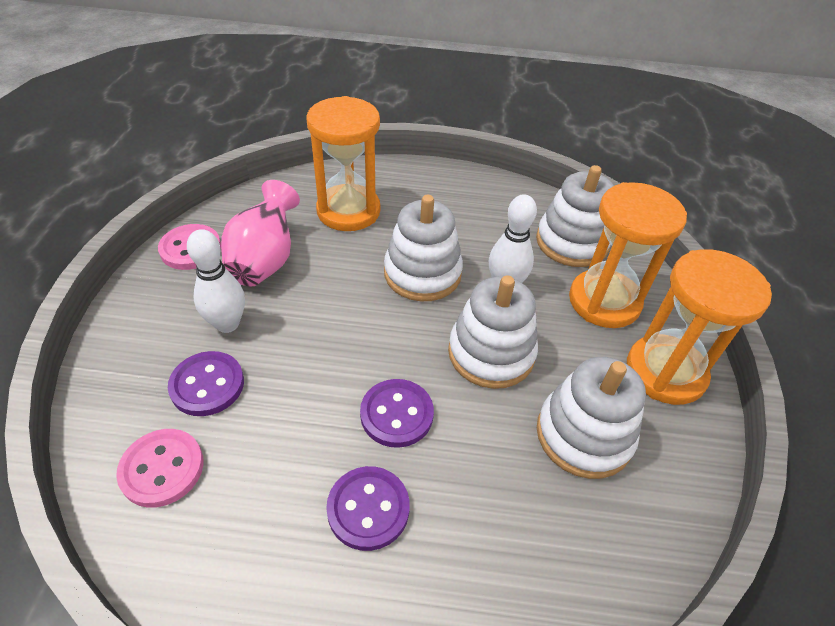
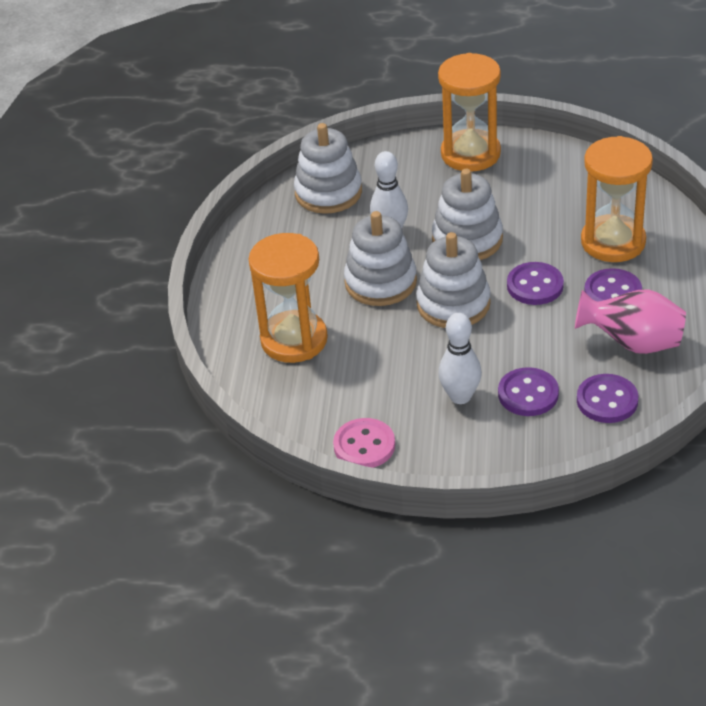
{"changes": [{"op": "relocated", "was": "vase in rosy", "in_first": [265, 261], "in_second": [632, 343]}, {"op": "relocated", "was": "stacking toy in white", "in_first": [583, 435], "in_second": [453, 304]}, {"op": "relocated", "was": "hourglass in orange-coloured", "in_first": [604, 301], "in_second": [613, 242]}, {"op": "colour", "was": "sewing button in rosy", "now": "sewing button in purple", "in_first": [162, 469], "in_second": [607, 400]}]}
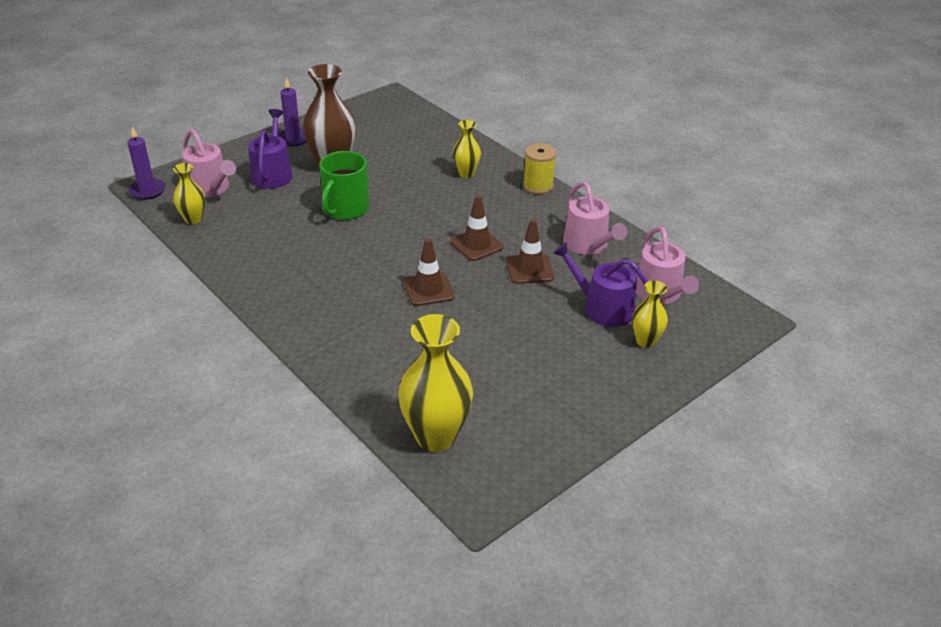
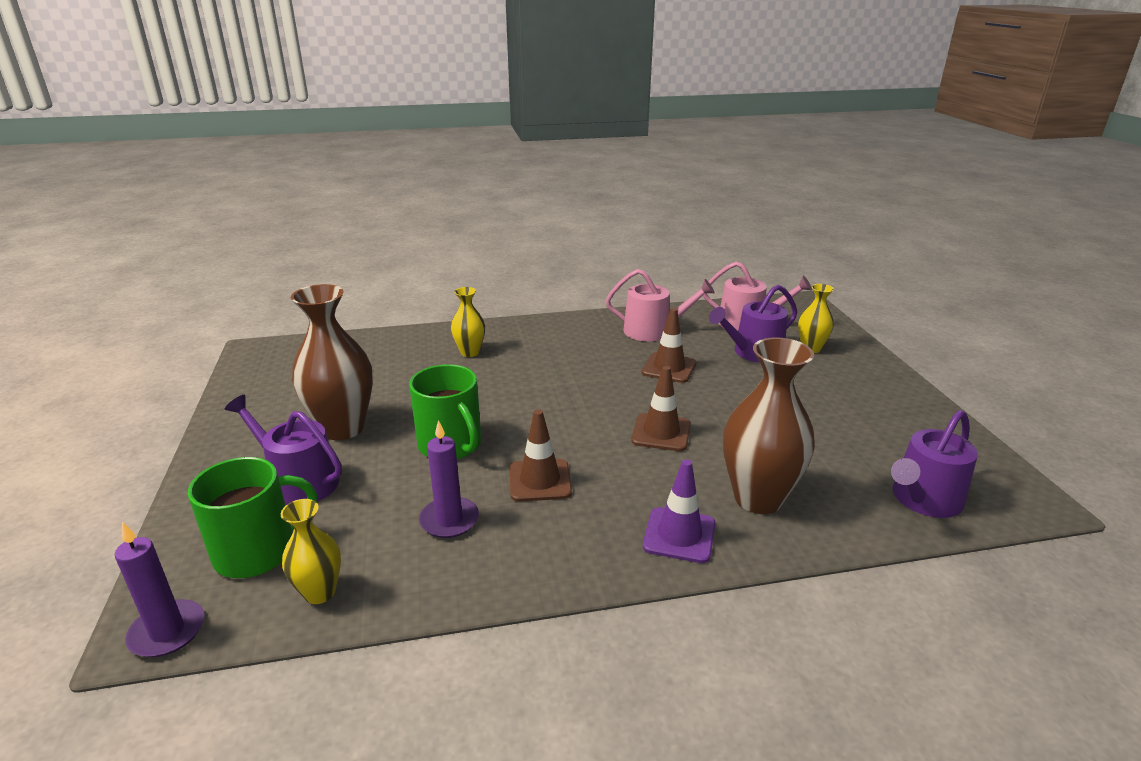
{"changes": [{"op": "missing", "was": "reel of thread in golden", "in_first": [538, 186]}, {"op": "appeared", "now": "safety cone in purple", "in_second": [679, 535]}, {"op": "appeared", "now": "vase in brown", "in_second": [758, 498]}, {"op": "relocated", "was": "wax candle in purple", "in_first": [293, 139], "in_second": [449, 520]}, {"op": "relocated", "was": "safety cone in brown", "in_first": [476, 245], "in_second": [540, 480]}, {"op": "exchanged", "was": "sprinkling can in rosy", "now": "mug in emerald", "in_first": [211, 188], "in_second": [257, 551]}, {"op": "exchanged", "was": "vase in golden", "now": "sprinkling can in purple", "in_first": [435, 436], "in_second": [923, 500]}]}
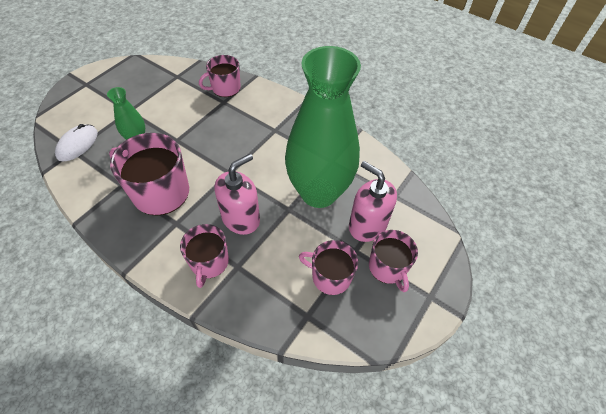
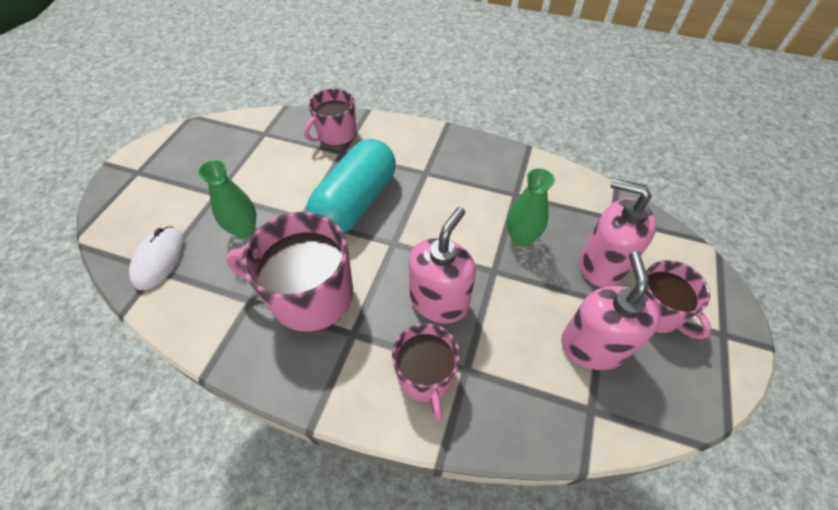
{"changes": [{"op": "appeared", "now": "pill in aqua", "in_second": [356, 202]}, {"op": "exchanged", "was": "mug in rosy", "now": "soap pump in rosy", "in_first": [330, 276], "in_second": [592, 346]}, {"op": "size", "was": "vase in emerald", "in_first": [318, 192], "in_second": [521, 238], "ratio": 0.42}]}
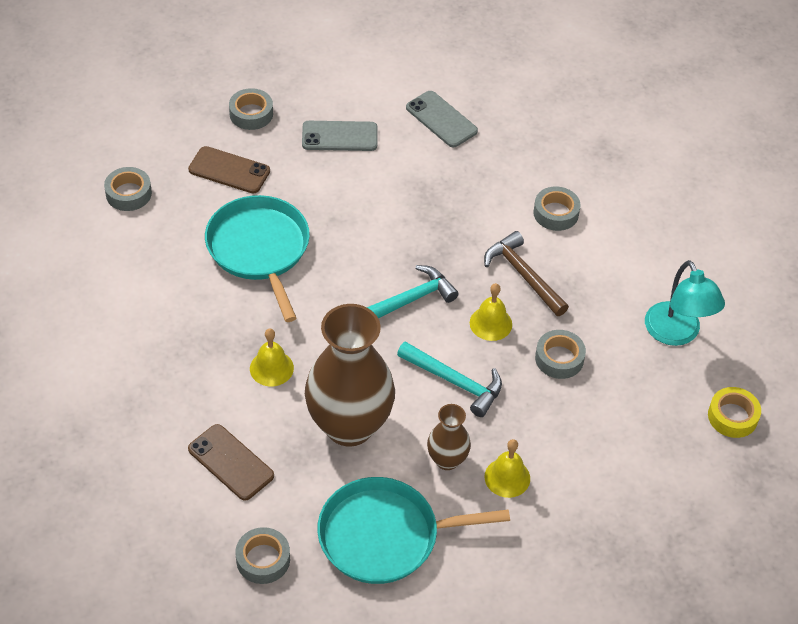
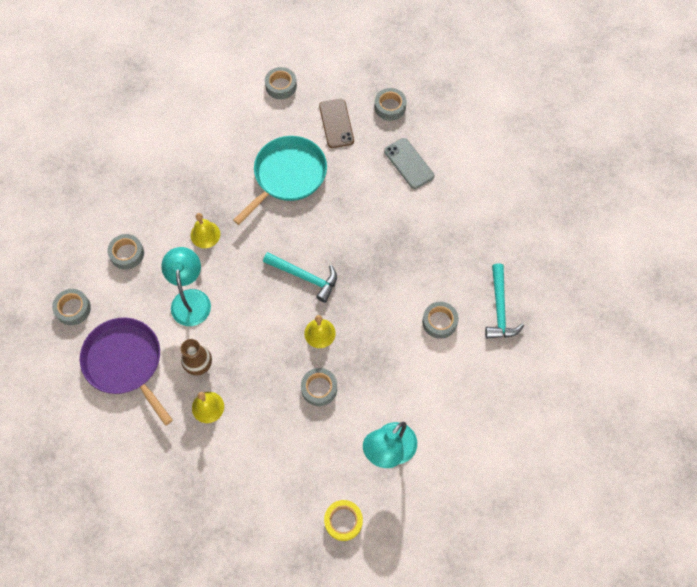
{"changes": [{"op": "missing", "was": "phone in ash-grey", "in_first": [441, 119]}, {"op": "missing", "was": "claw hammer in brown", "in_first": [523, 275]}, {"op": "relocated", "was": "claw hammer in aqua", "in_first": [455, 382], "in_second": [499, 308]}, {"op": "exchanged", "was": "phone in brown", "now": "roll of tape in ash-grey", "in_first": [230, 462], "in_second": [127, 254]}, {"op": "exchanged", "was": "vase in brown", "now": "reading lamp in aqua", "in_first": [349, 426], "in_second": [190, 299]}, {"op": "colour", "was": "pan in aqua", "now": "pan in purple", "in_first": [385, 536], "in_second": [125, 362]}]}
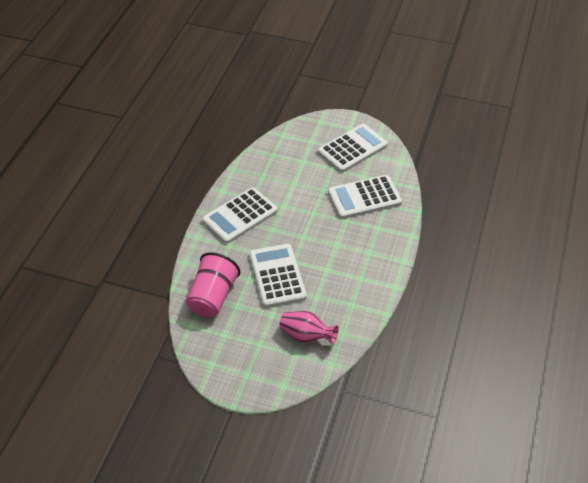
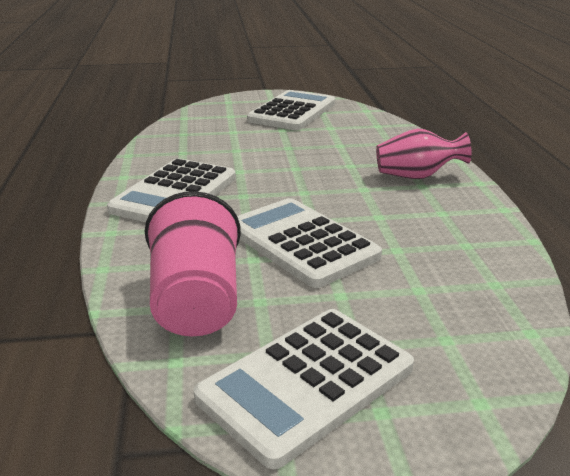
{"changes": [{"op": "relocated", "was": "vase in rosy", "in_first": [306, 336], "in_second": [417, 176]}, {"op": "relocated", "was": "calculator in white", "in_first": [364, 197], "in_second": [306, 382]}]}
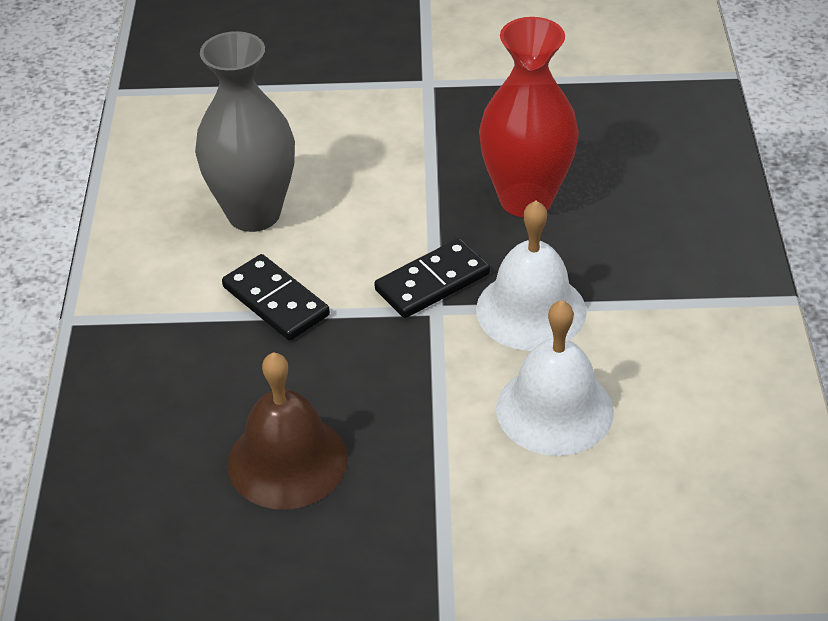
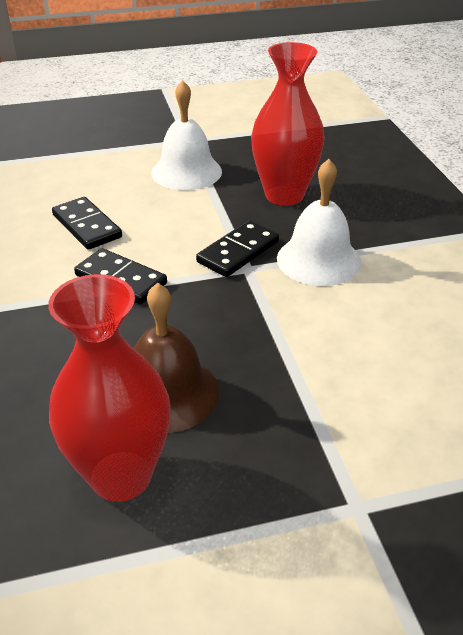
{"changes": [{"op": "appeared", "now": "vase in crimson", "in_second": [121, 476]}, {"op": "relocated", "was": "school bell in white", "in_first": [554, 409], "in_second": [186, 172]}, {"op": "exchanged", "was": "vase in ash-grey", "now": "domino tile in jet-black", "in_first": [254, 213], "in_second": [86, 226]}]}
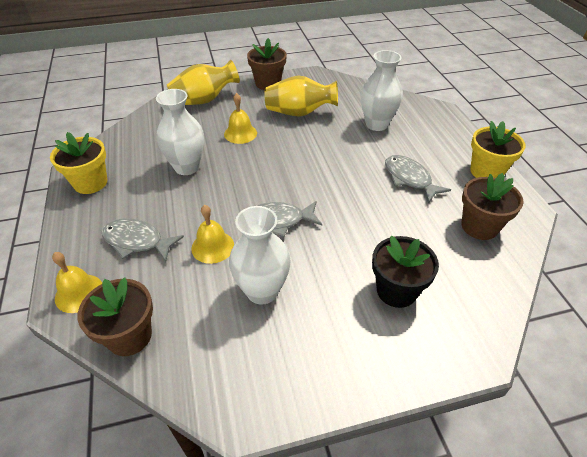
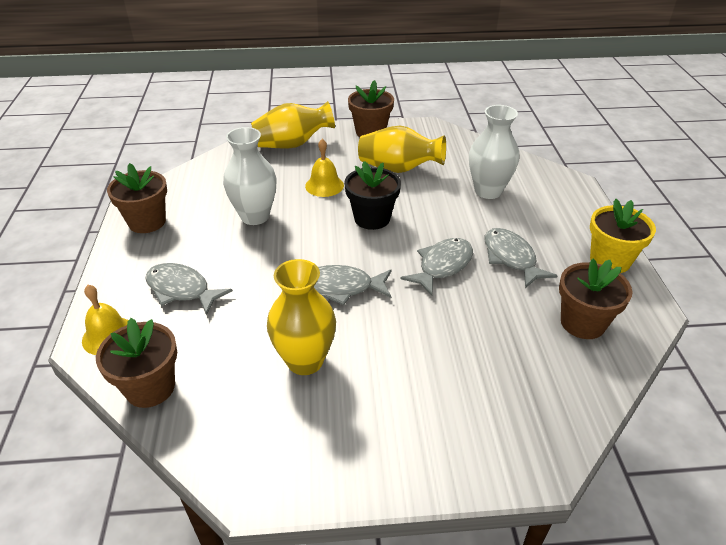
{"changes": [{"op": "missing", "was": "school bell in golden", "in_first": [212, 246]}, {"op": "appeared", "now": "fish in ash-grey", "in_second": [442, 266]}, {"op": "relocated", "was": "flower pot in jet-black", "in_first": [396, 290], "in_second": [372, 218]}, {"op": "colour", "was": "flower pot in golden", "now": "flower pot in brown", "in_first": [90, 183], "in_second": [147, 222]}, {"op": "colour", "was": "vase in white", "now": "vase in golden", "in_first": [262, 291], "in_second": [305, 361]}]}
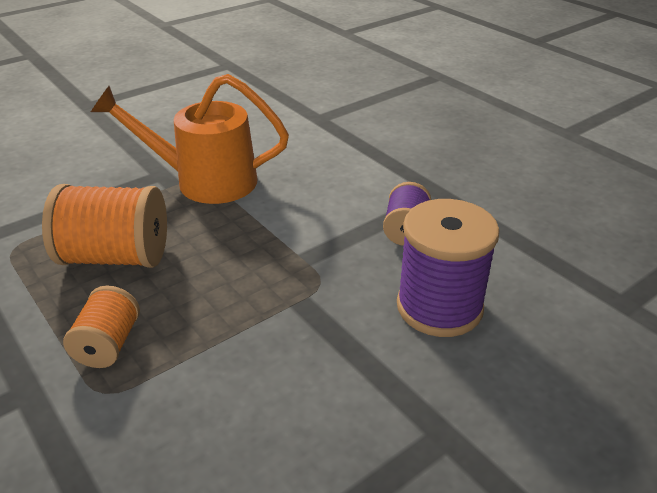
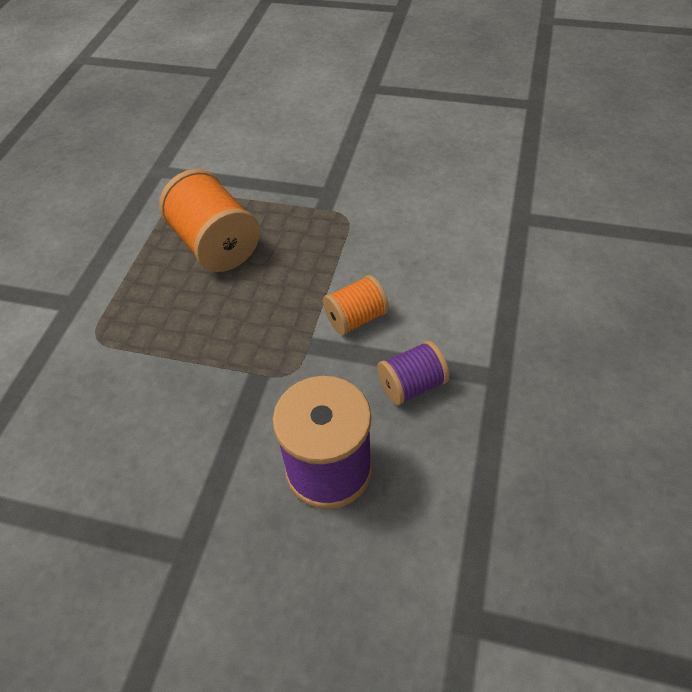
{"changes": [{"op": "missing", "was": "sprinkling can in orange-coloured", "in_first": [204, 181]}, {"op": "relocated", "was": "reel of thread in orange-coloured", "in_first": [108, 344], "in_second": [356, 318]}]}
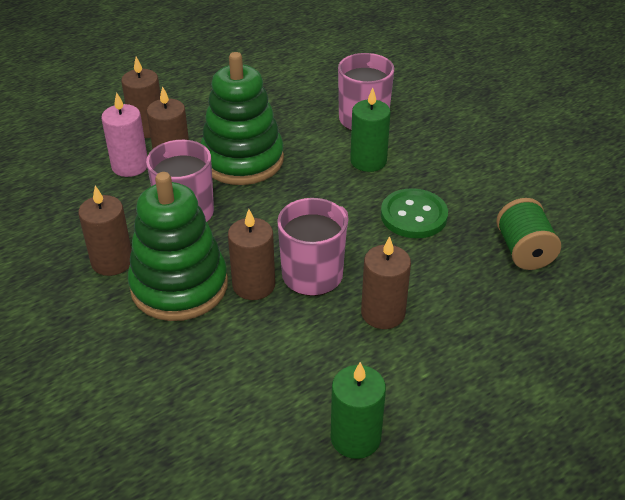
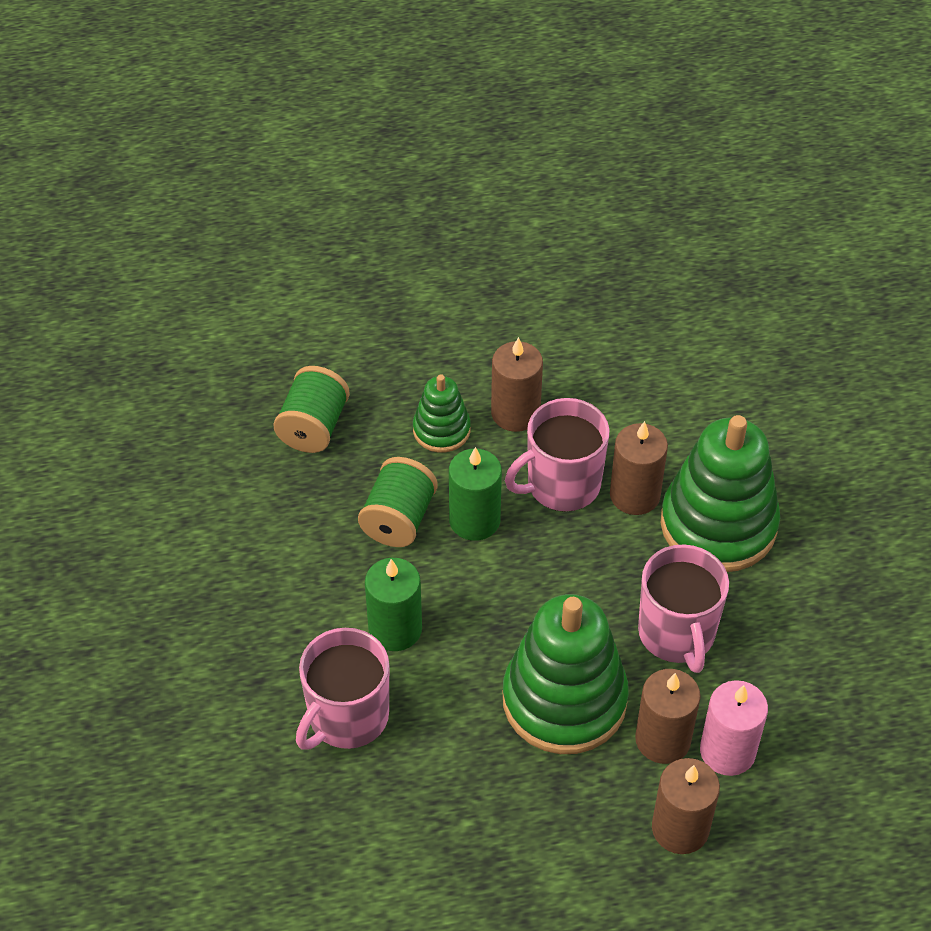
{"changes": [{"op": "missing", "was": "wax candle in brown", "in_first": [112, 262]}, {"op": "appeared", "now": "stacking toy in emerald", "in_second": [441, 430]}, {"op": "relocated", "was": "wax candle in emerald", "in_first": [355, 438], "in_second": [474, 520]}, {"op": "exchanged", "was": "sewing button in emerald", "now": "reel of thread in emerald", "in_first": [413, 215], "in_second": [399, 519]}]}
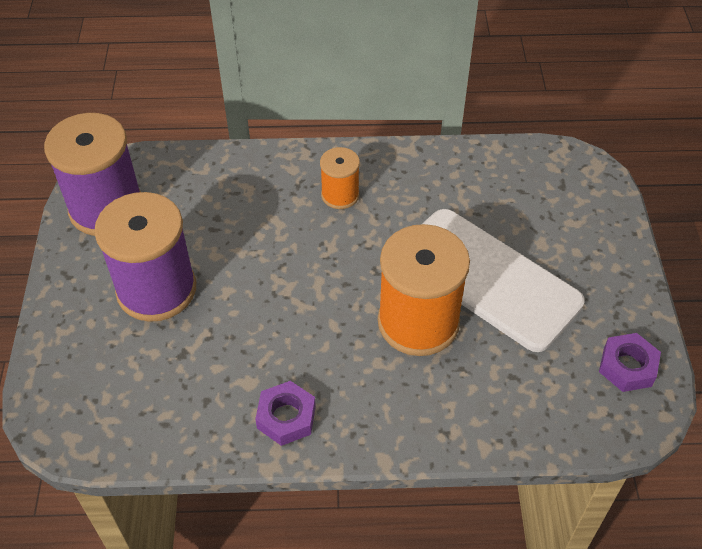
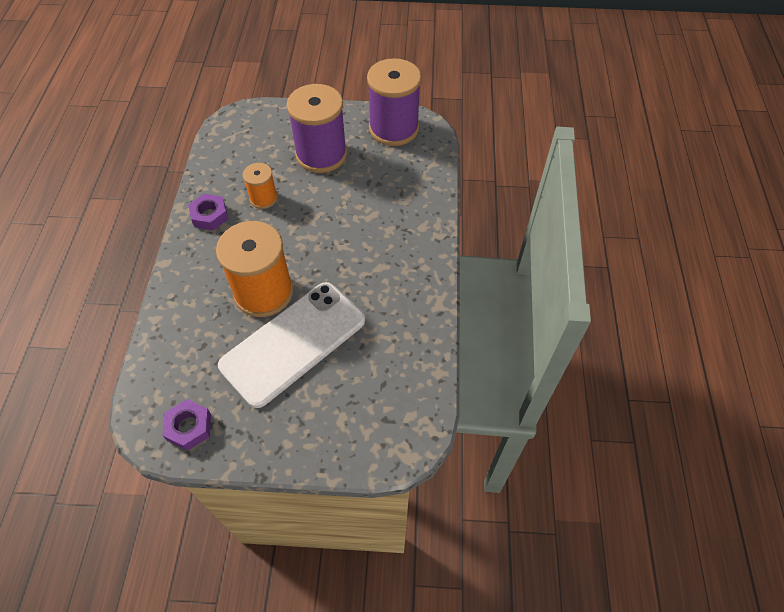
{"changes": [{"op": "relocated", "was": "reel of thread in orange-coloured", "in_first": [340, 195], "in_second": [263, 198]}]}
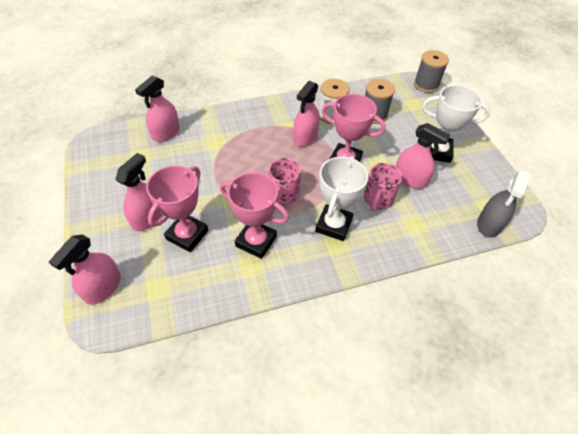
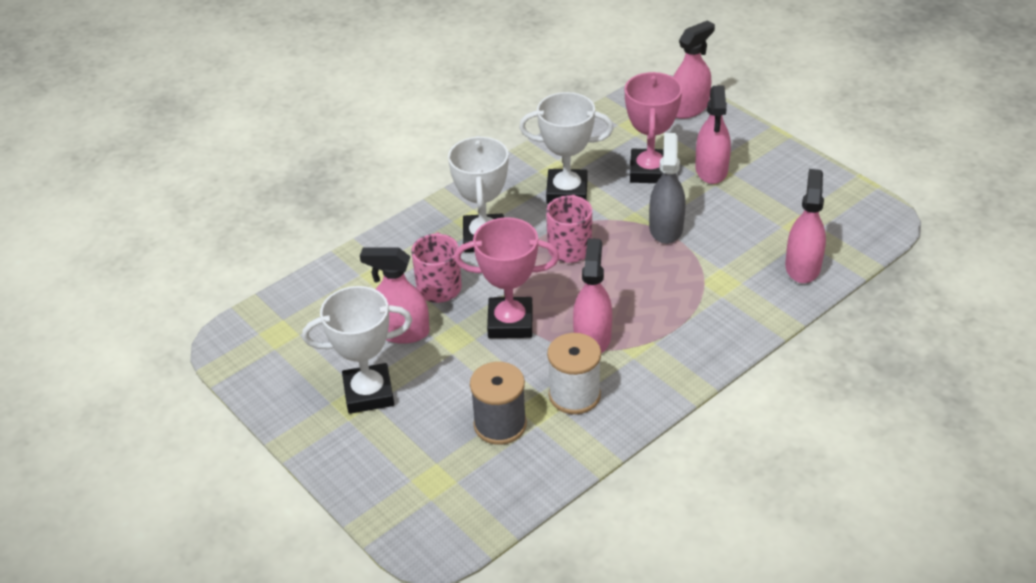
{"changes": [{"op": "missing", "was": "reel of thread in ash-grey", "in_first": [426, 85]}, {"op": "relocated", "was": "sprayer in ash-grey", "in_first": [489, 224], "in_second": [666, 228]}, {"op": "colour", "was": "award cup in rosy", "now": "award cup in white", "in_first": [256, 241], "in_second": [567, 192]}, {"op": "spun", "was": "sprayer in rosy", "in_first": [103, 287], "in_second": [689, 108], "clockwise": 45}]}
